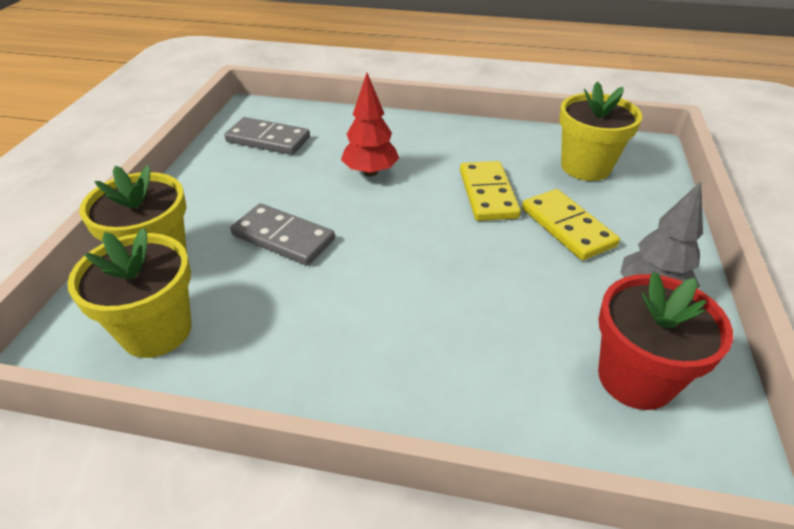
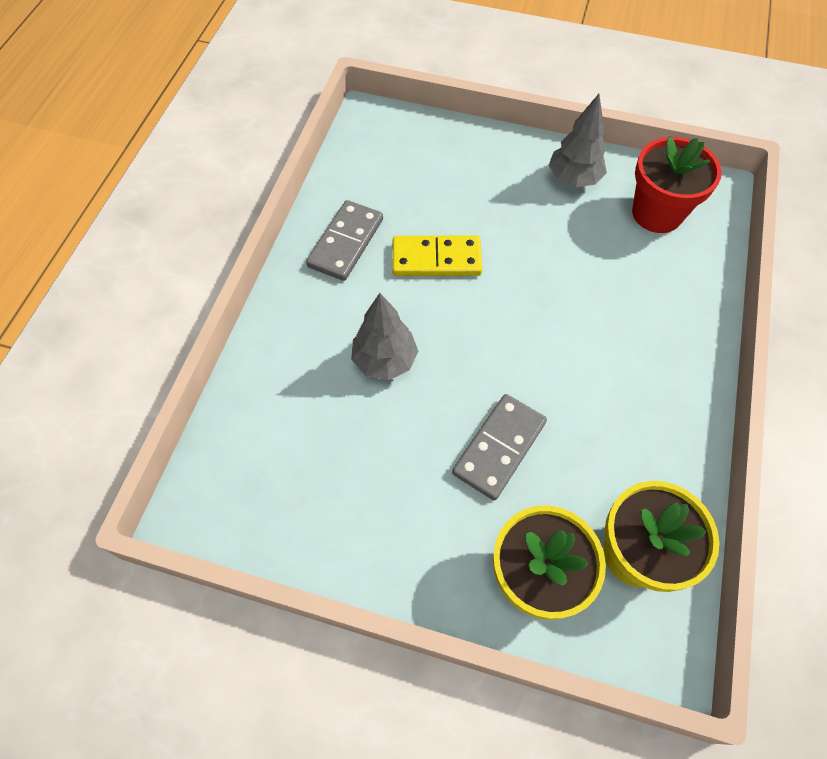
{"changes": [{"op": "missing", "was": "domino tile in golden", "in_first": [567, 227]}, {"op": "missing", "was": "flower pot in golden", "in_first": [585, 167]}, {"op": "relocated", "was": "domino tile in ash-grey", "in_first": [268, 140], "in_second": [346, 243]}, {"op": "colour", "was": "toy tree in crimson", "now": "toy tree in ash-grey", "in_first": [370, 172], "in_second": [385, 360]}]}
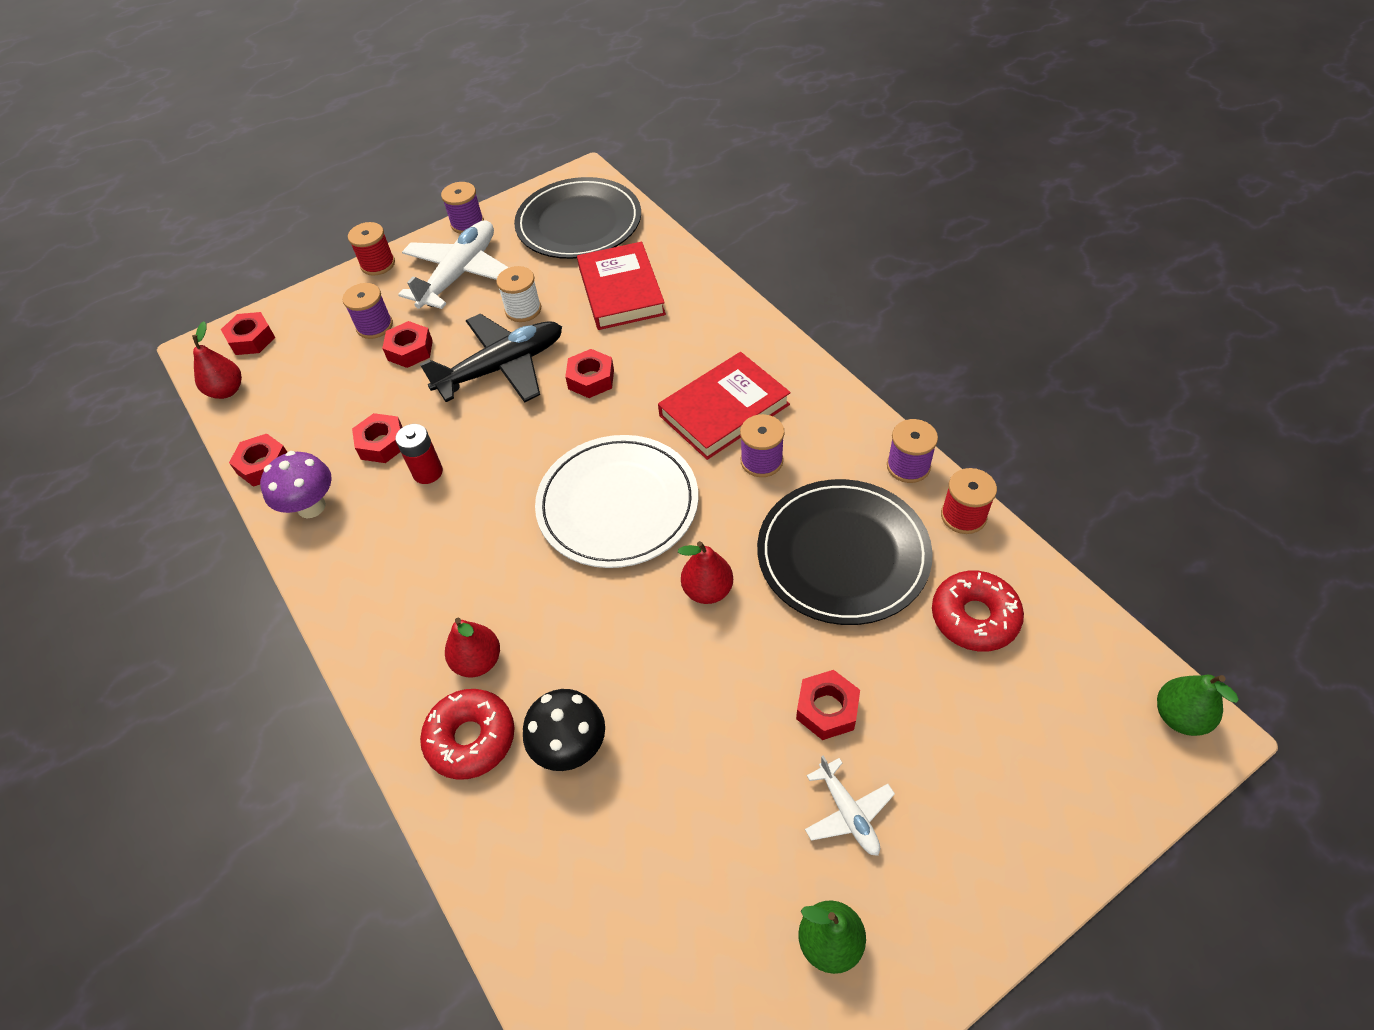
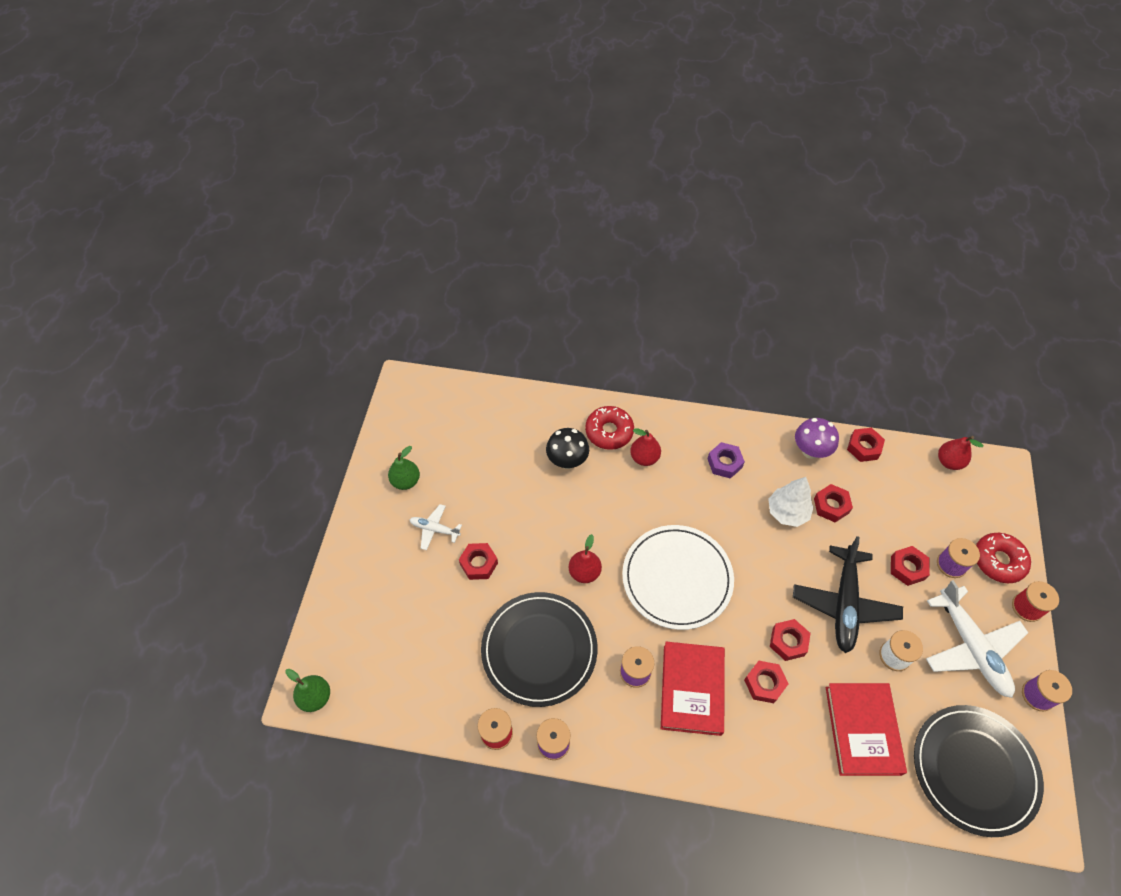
{"changes": [{"op": "appeared", "now": "nut in purple", "in_second": [724, 463]}, {"op": "relocated", "was": "nut in crimson", "in_first": [251, 339], "in_second": [764, 683]}, {"op": "relocated", "was": "donut in crimson", "in_first": [974, 617], "in_second": [998, 561]}, {"op": "exchanged", "was": "battery in crimson", "now": "toy tree in white", "in_first": [427, 472], "in_second": [787, 512]}, {"op": "spun", "was": "hardcover in crimson", "in_first": [621, 291], "in_second": [862, 730], "clockwise": 60}]}
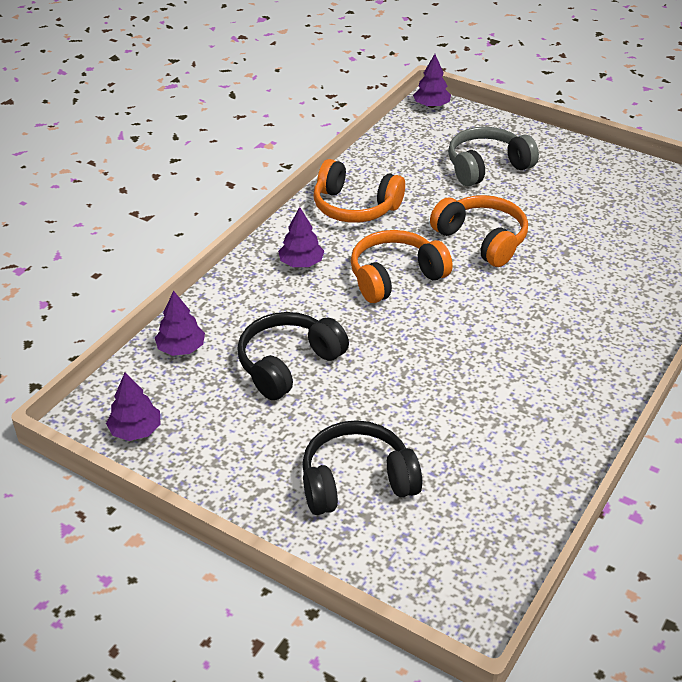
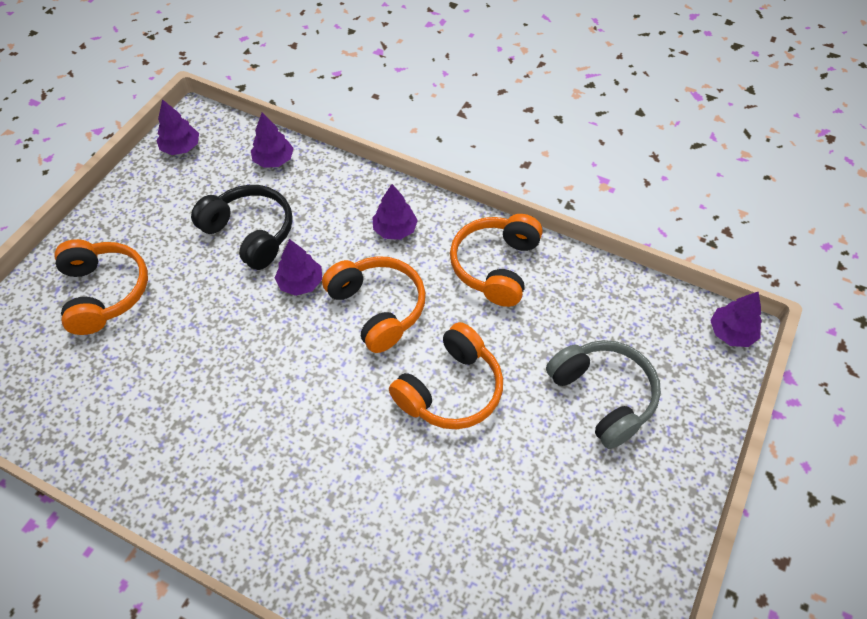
{"changes": [{"op": "appeared", "now": "toy tree in purple", "in_second": [300, 283]}, {"op": "colour", "was": "headset in jet-black", "now": "headset in orange-coloured", "in_first": [356, 481], "in_second": [105, 292]}]}
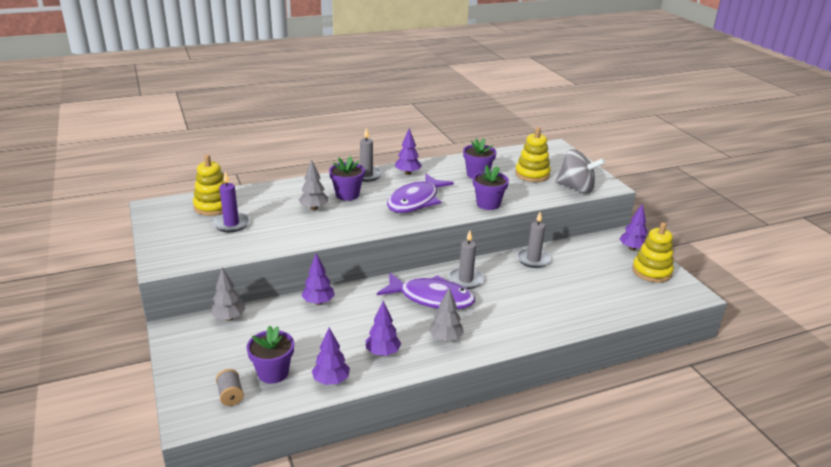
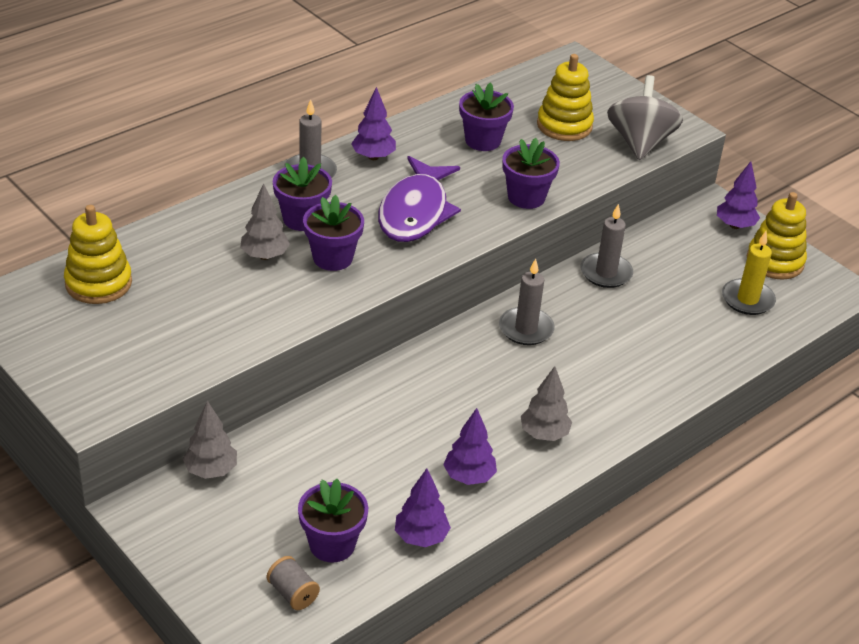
{"changes": [{"op": "missing", "was": "wax candle in purple", "in_first": [231, 224]}, {"op": "missing", "was": "toy tree in purple", "in_first": [318, 302]}, {"op": "missing", "was": "fish in purple", "in_first": [431, 298]}, {"op": "appeared", "now": "flower pot in purple", "in_second": [332, 258]}, {"op": "appeared", "now": "wax candle in golden", "in_second": [747, 299]}, {"op": "spun", "was": "whirligig in ash-grey", "in_first": [576, 188], "in_second": [640, 143], "clockwise": -90}]}
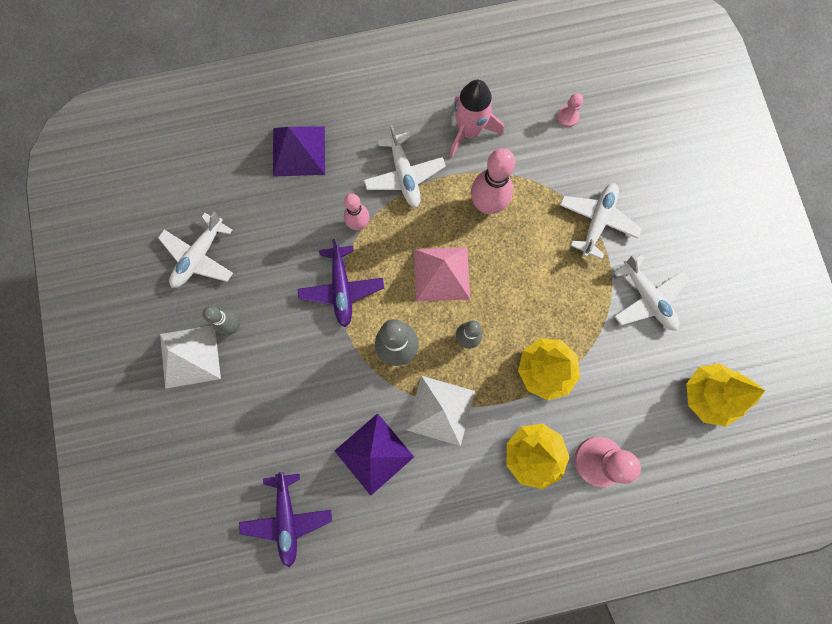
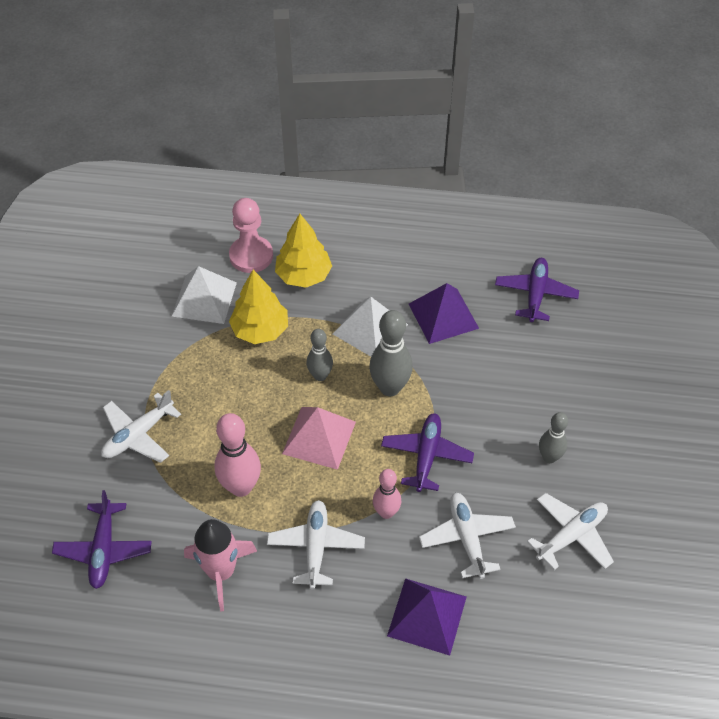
{"changes": [{"op": "missing", "was": "toy tree in golden", "in_first": [708, 395]}, {"op": "relocated", "was": "pyramid shape in white", "in_first": [190, 356], "in_second": [204, 299]}, {"op": "relocated", "was": "toy plane in white", "in_first": [647, 298], "in_second": [467, 538]}, {"op": "exchanged", "was": "chess pawn in rosy", "now": "toy plane in purple", "in_first": [567, 117], "in_second": [104, 550]}]}
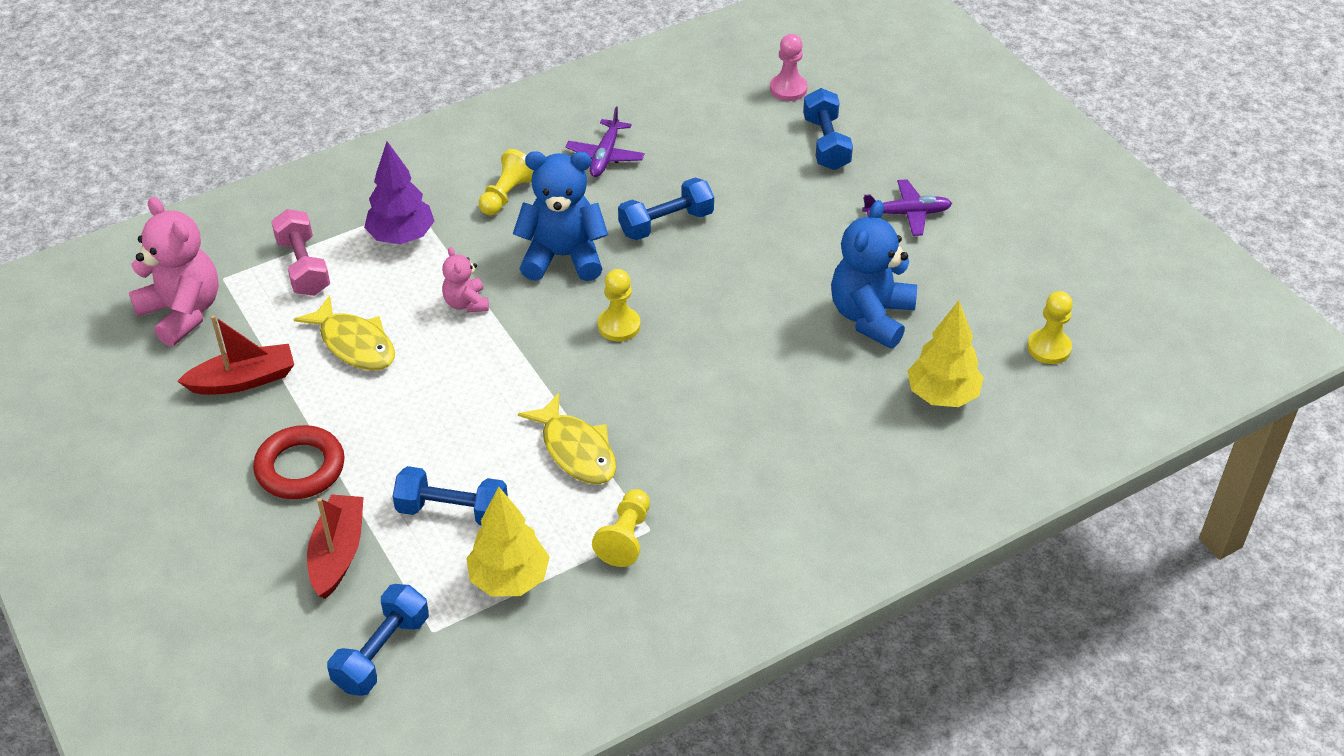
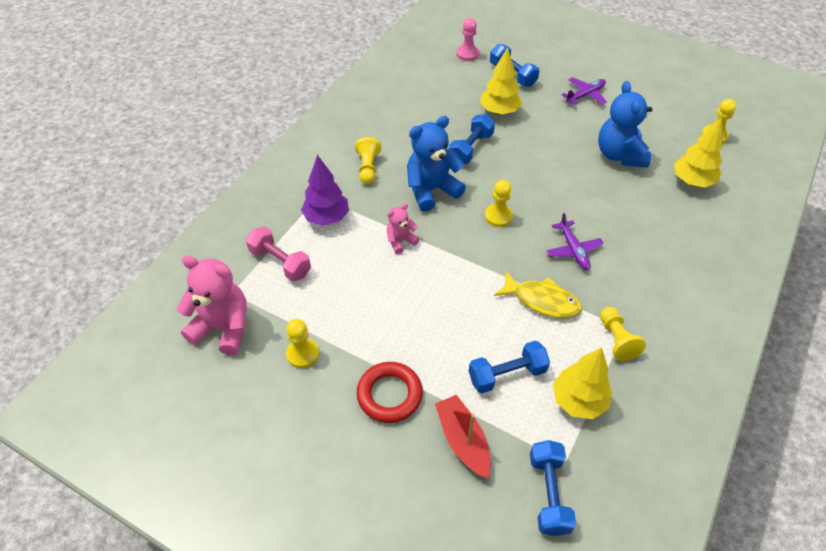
{"changes": [{"op": "missing", "was": "fish in golden", "in_first": [354, 344]}, {"op": "appeared", "now": "toy tree in golden", "in_second": [499, 111]}, {"op": "relocated", "was": "toy plane in purple", "in_first": [605, 155], "in_second": [573, 250]}, {"op": "exchanged", "was": "boat in crimson", "now": "chess pawn in golden", "in_first": [244, 380], "in_second": [303, 354]}, {"op": "spun", "was": "teddy in rosy", "in_first": [466, 303], "in_second": [400, 241], "clockwise": 105}]}
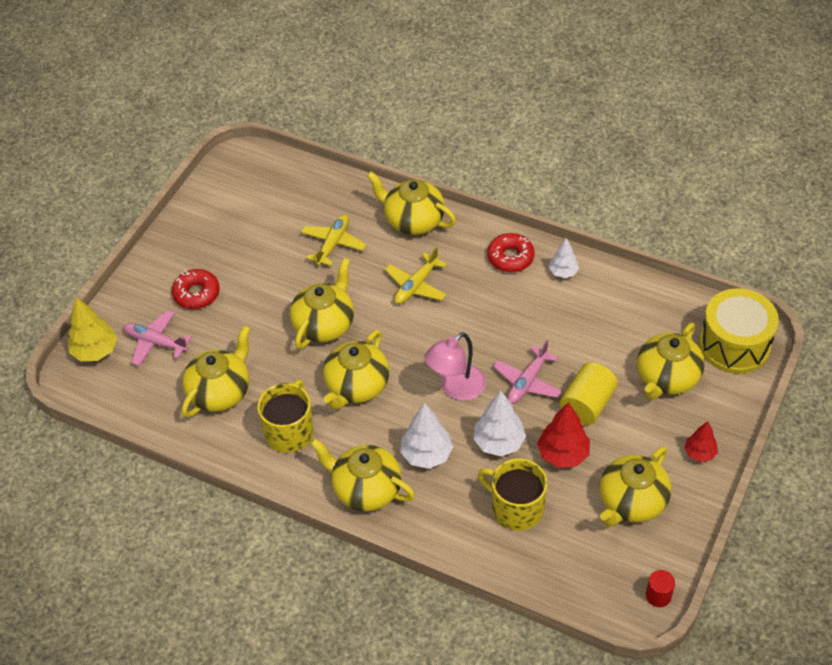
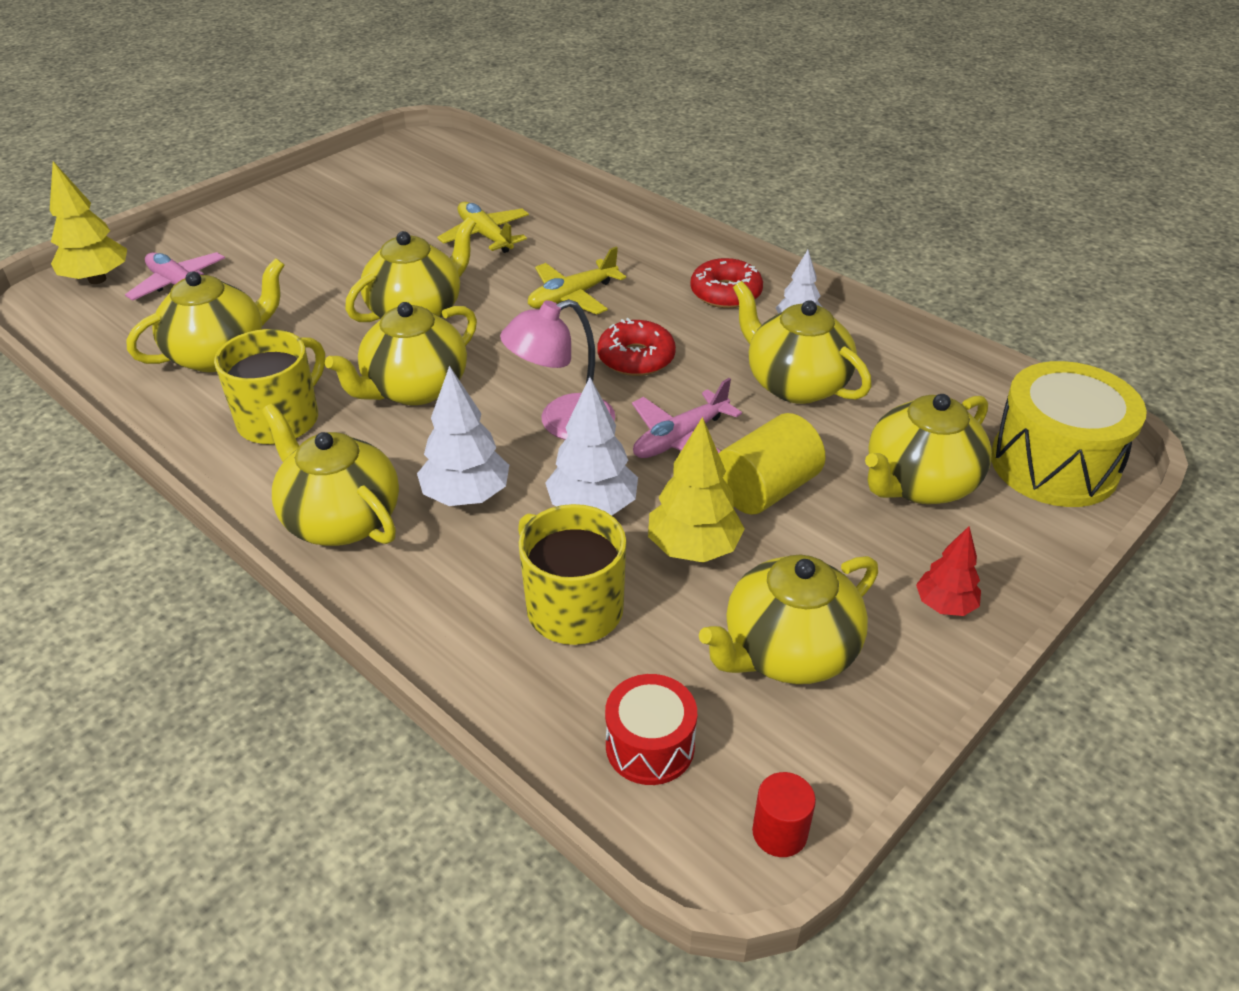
{"changes": [{"op": "appeared", "now": "snare drum in crimson", "in_second": [650, 746]}, {"op": "relocated", "was": "donut in crimson", "in_first": [196, 294], "in_second": [636, 358]}, {"op": "relocated", "was": "teapot in golden", "in_first": [413, 220], "in_second": [795, 384]}, {"op": "colour", "was": "toy tree in crimson", "now": "toy tree in golden", "in_first": [563, 454], "in_second": [693, 549]}, {"op": "spun", "was": "toy plane in golden", "in_first": [333, 244], "in_second": [485, 236], "clockwise": -75}]}
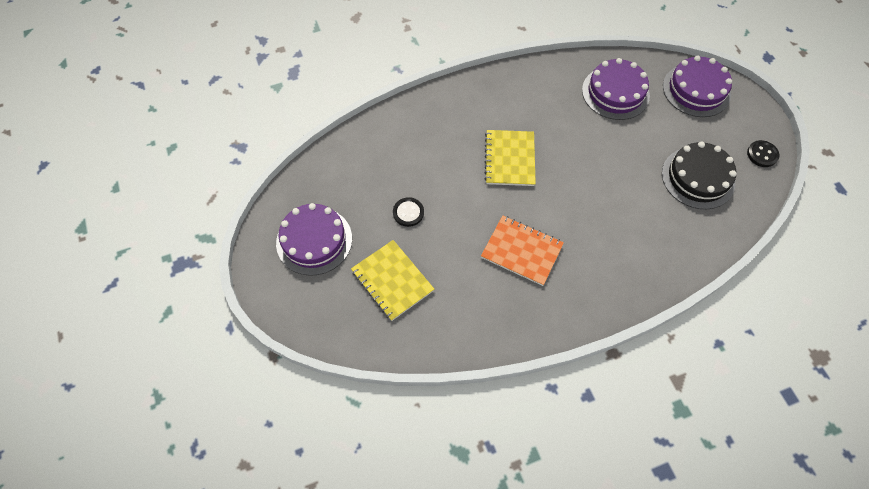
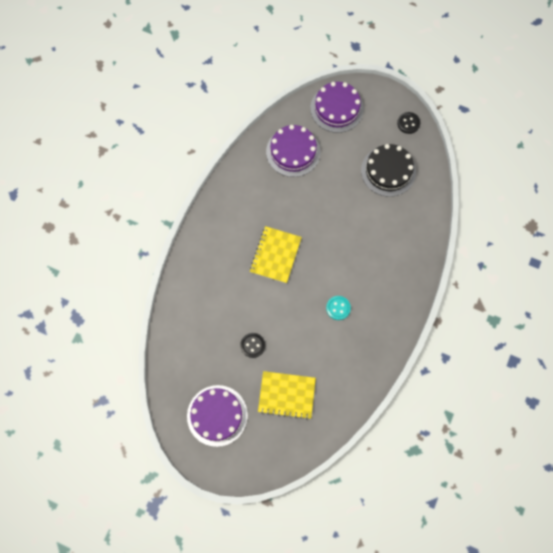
{"changes": [{"op": "exchanged", "was": "notebook in orange-coloured", "now": "sewing button in aqua", "in_first": [522, 251], "in_second": [338, 308]}, {"op": "spun", "was": "notebook in golden", "in_first": [509, 159], "in_second": [275, 255], "clockwise": 60}]}
